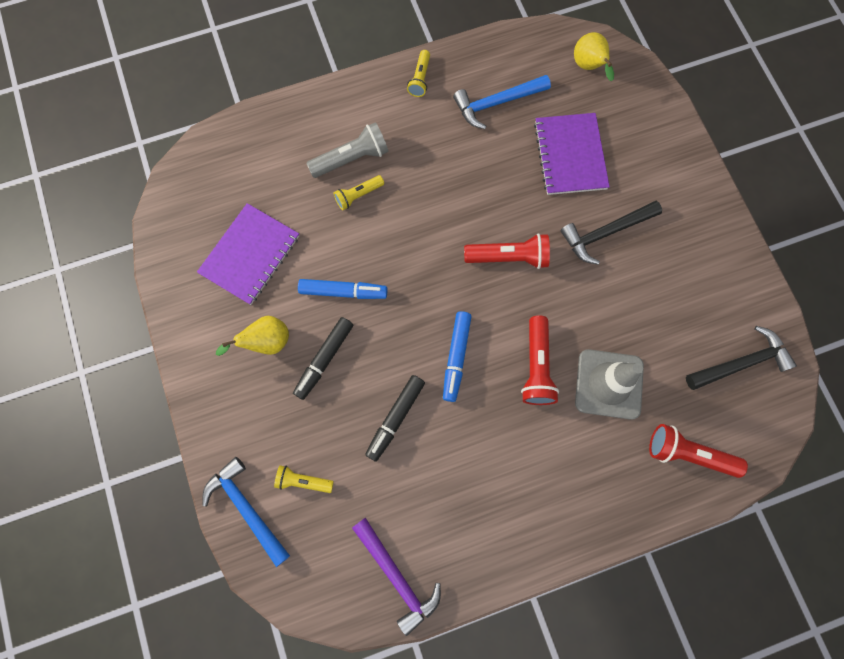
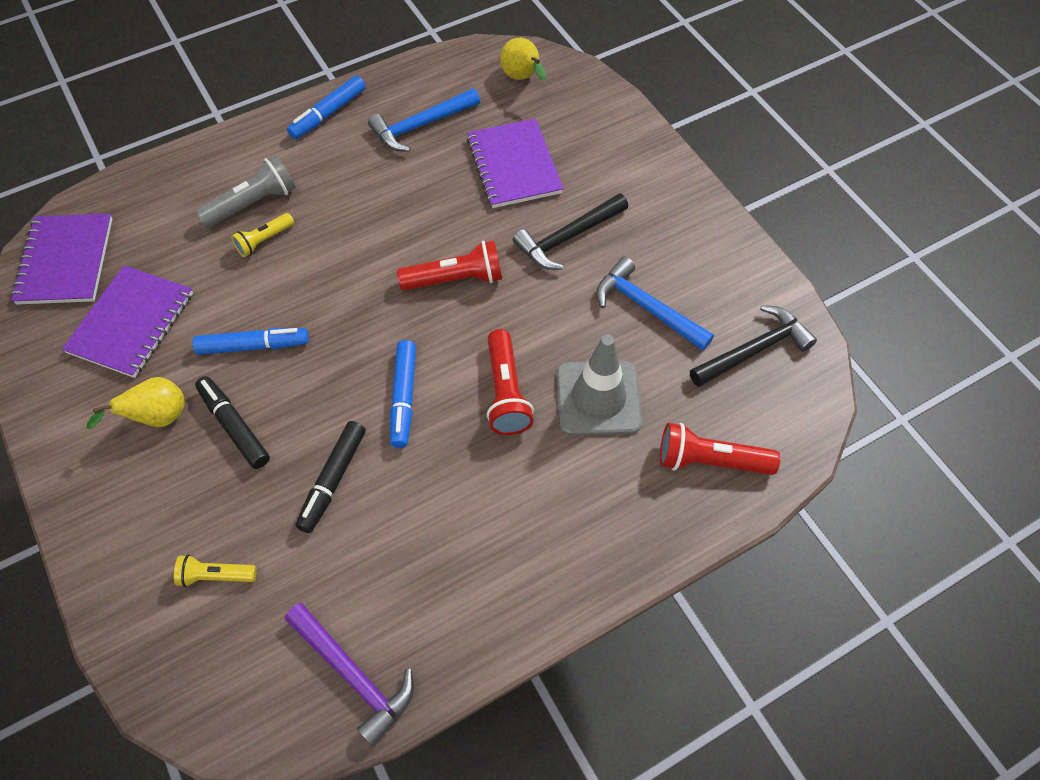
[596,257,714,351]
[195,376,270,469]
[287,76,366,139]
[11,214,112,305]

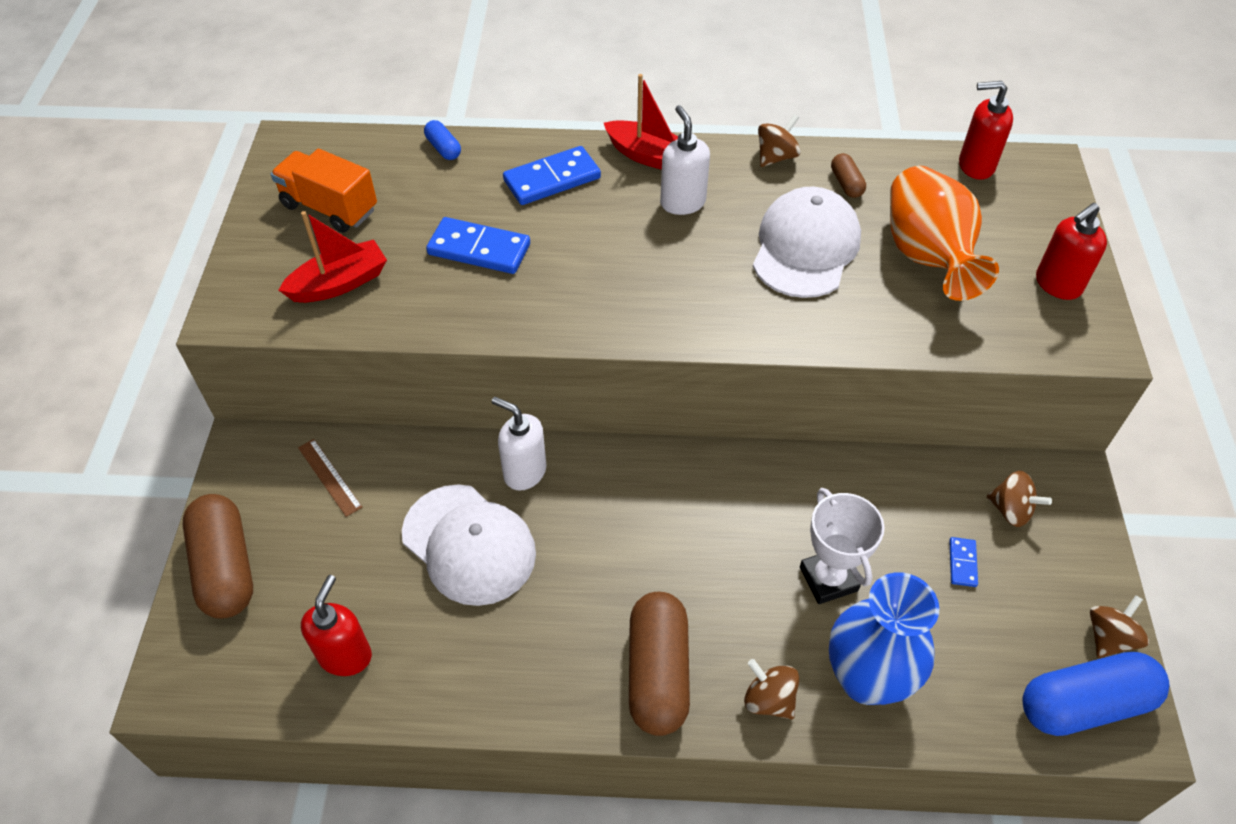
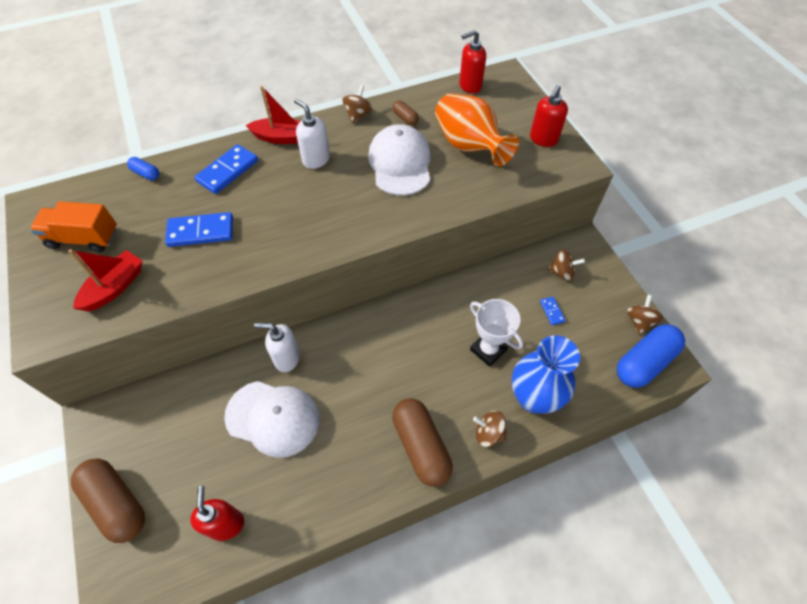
[298,439,362,517] (first image)

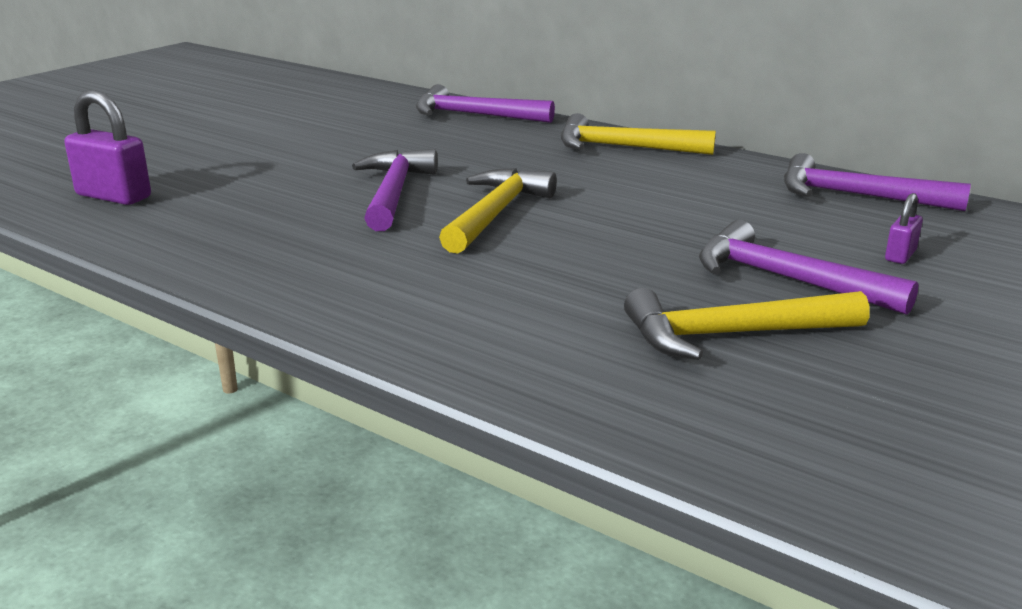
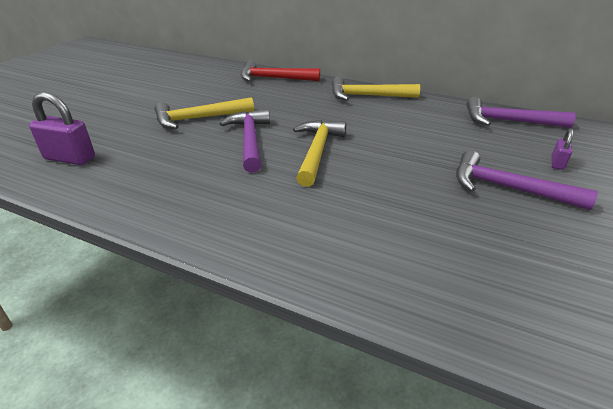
[241,61,320,81]
[154,97,254,129]

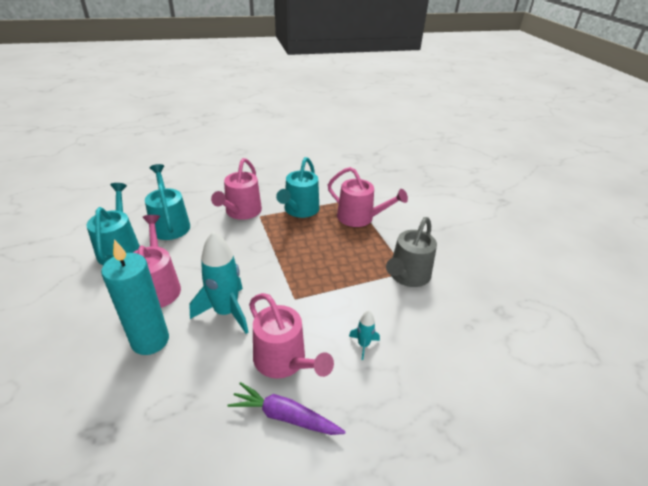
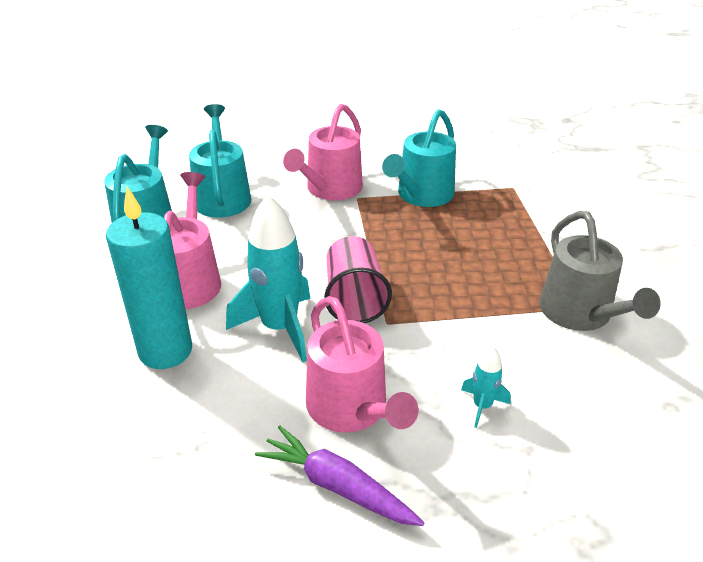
[328,167,408,227] (first image)
[539,211,661,331]
[324,236,392,323]

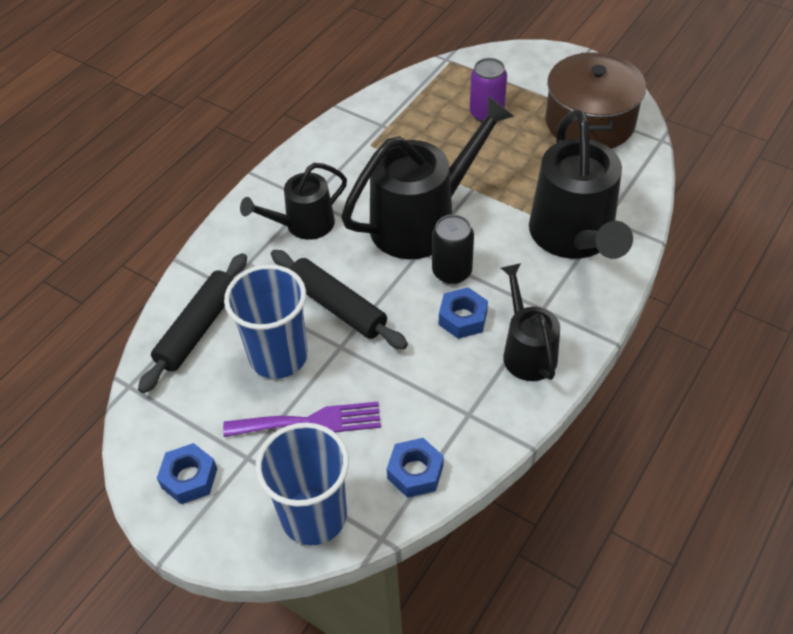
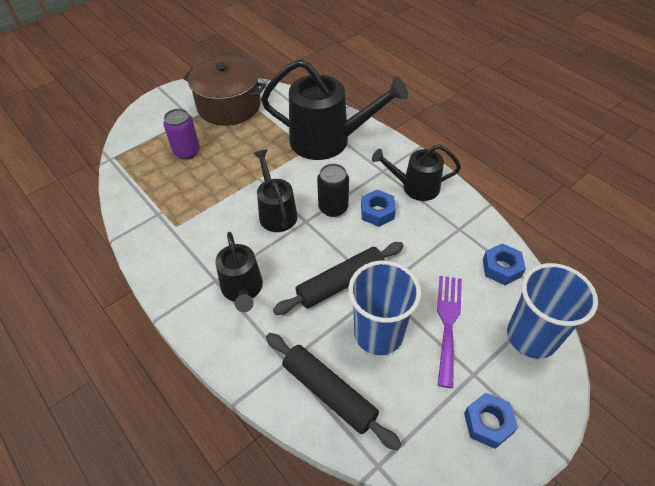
[253,150,297,232]

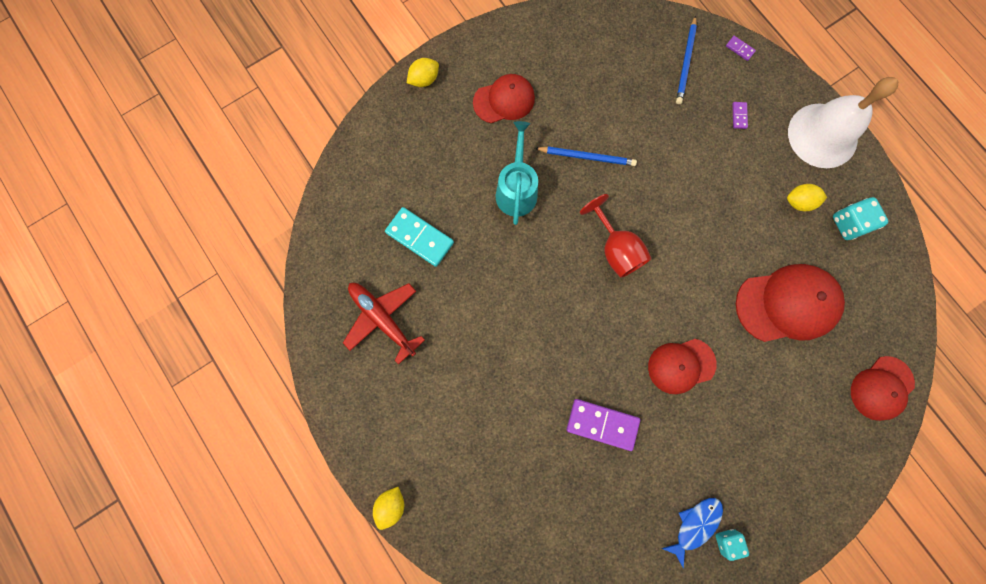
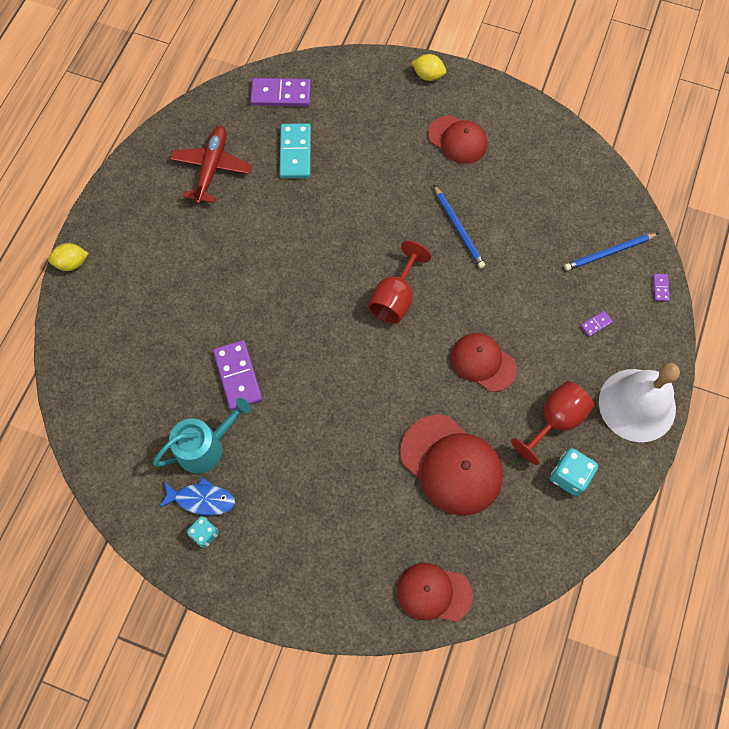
[153,398,251,474]
[451,333,517,392]
[511,381,594,465]
[250,78,311,107]

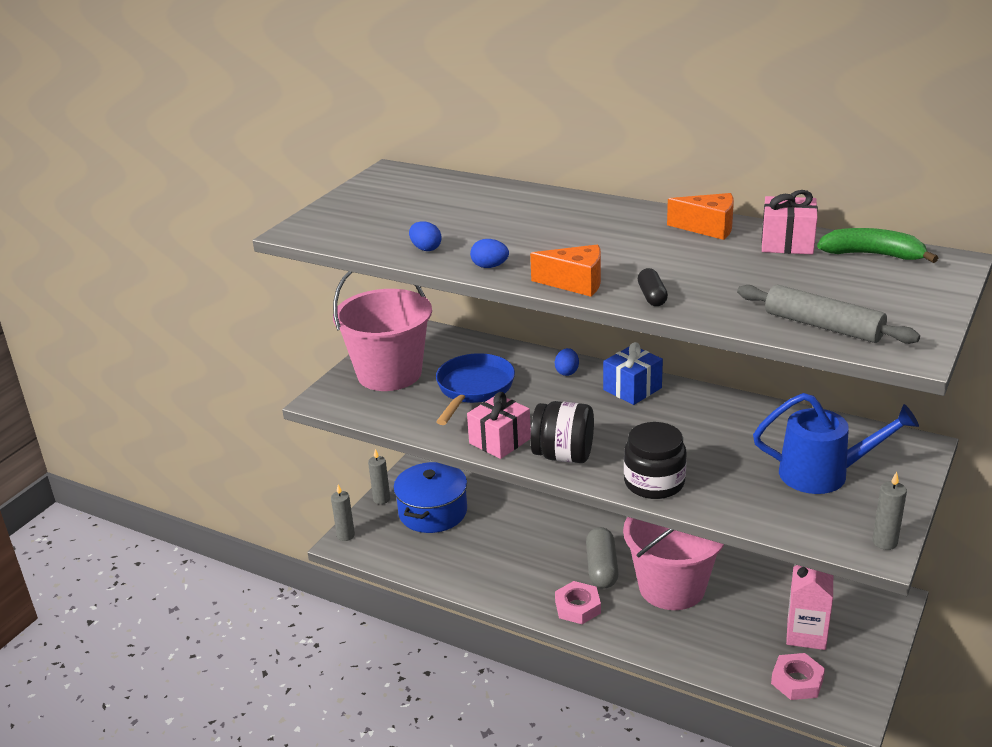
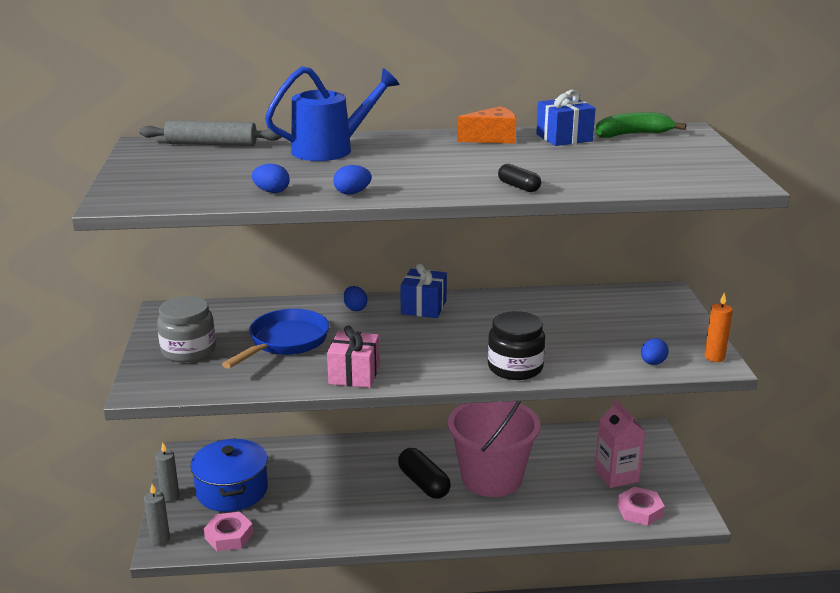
[157,296,216,363]
[222,309,329,369]
[530,244,601,297] (first image)
[530,401,594,463] (first image)
[204,512,253,551]
[398,448,451,499]
[139,120,282,146]
[265,66,400,161]
[536,90,596,146]
[705,292,733,362]
[641,338,669,365]

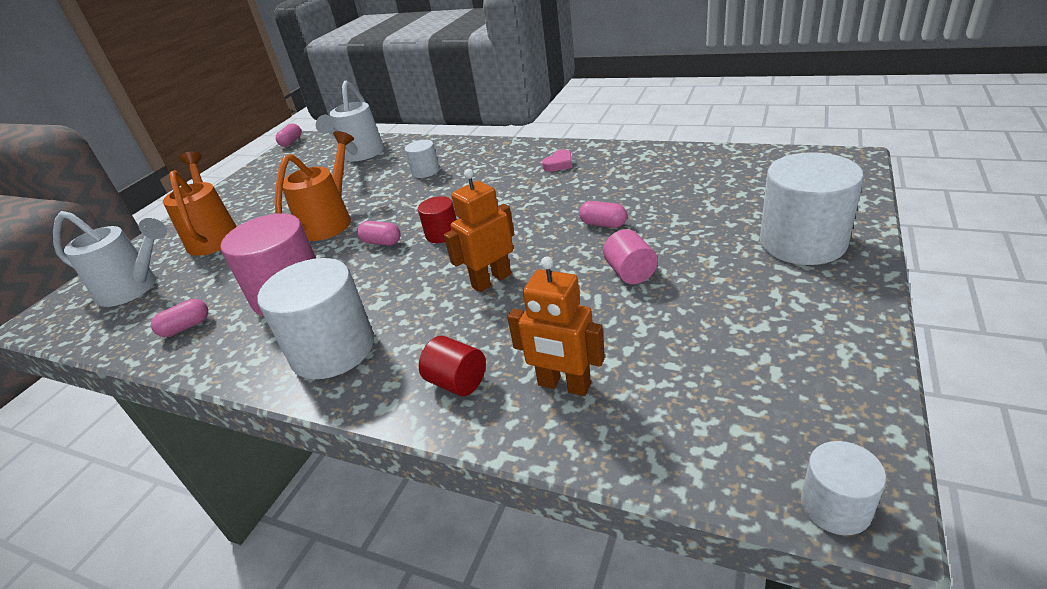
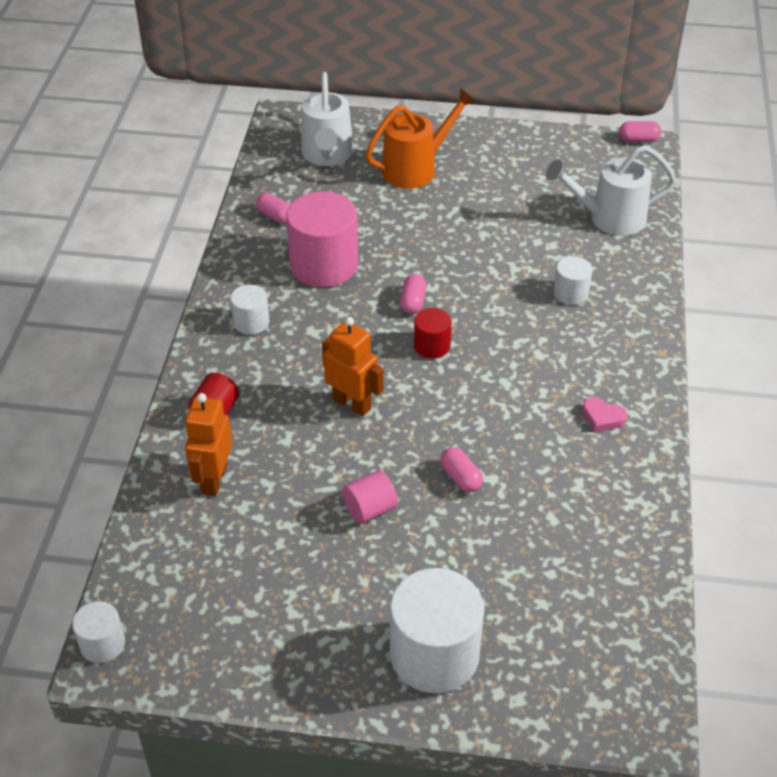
[230,285,269,335]
[275,131,354,241] (first image)
[440,447,483,493]

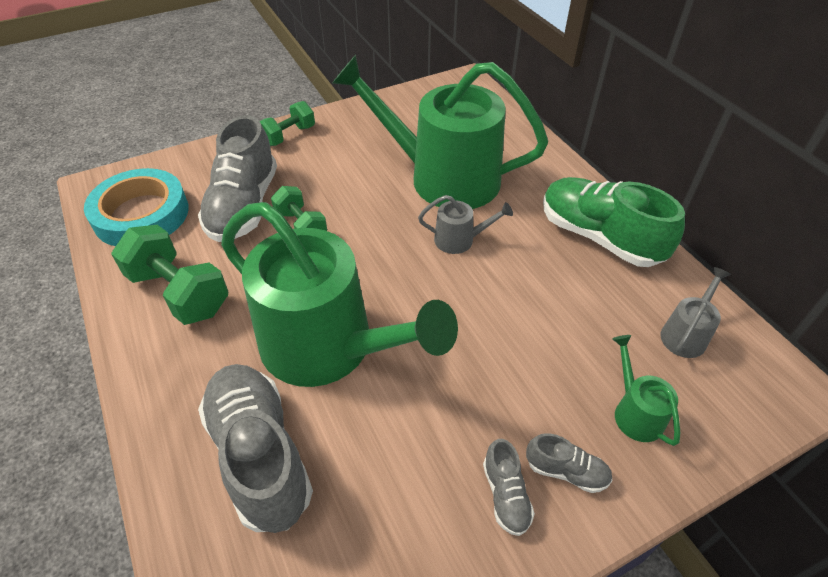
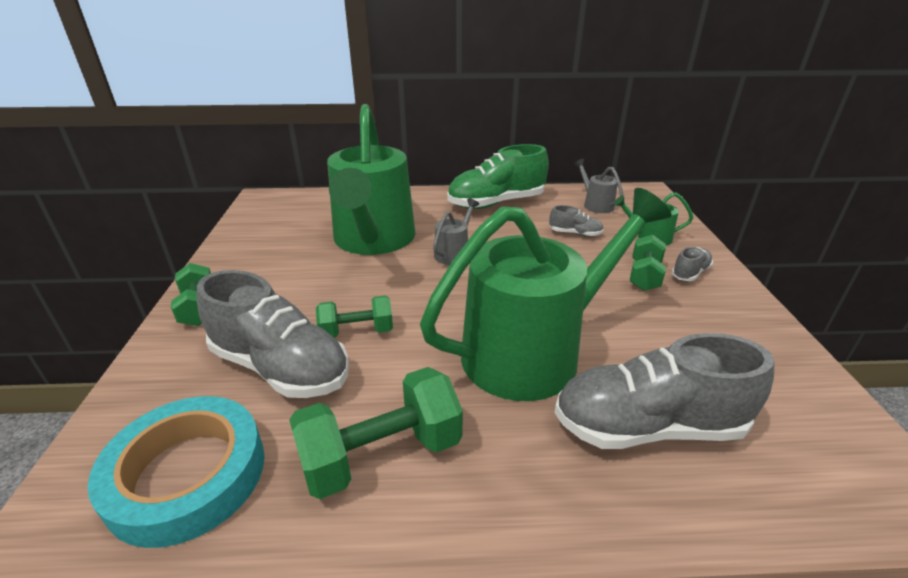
[327,104,416,255]
[549,205,604,237]
[630,235,666,291]

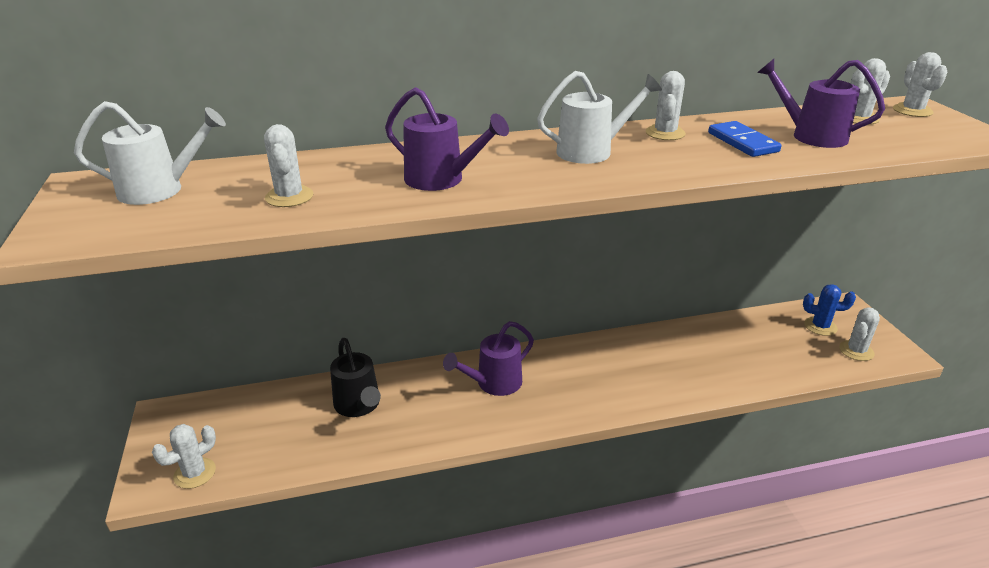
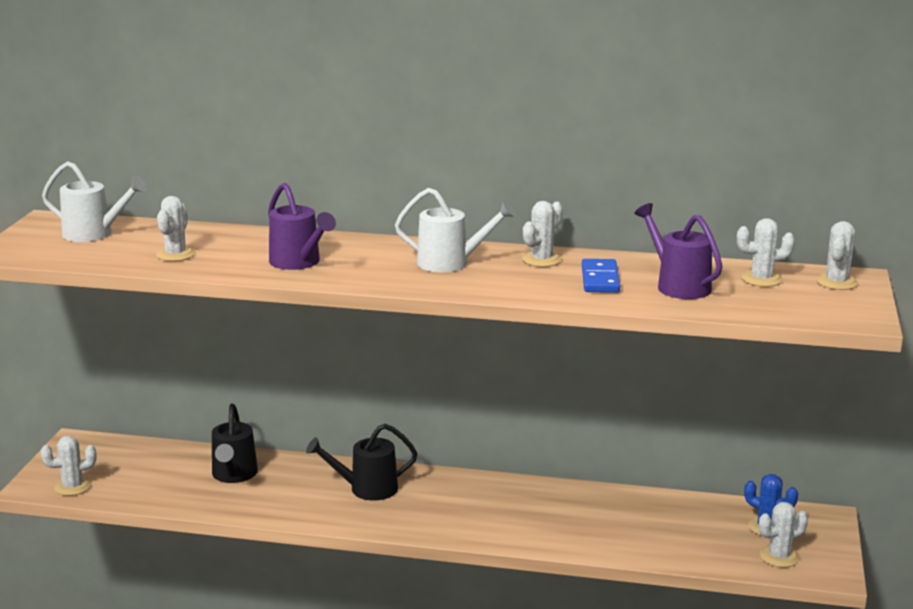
[306,424,418,501]

